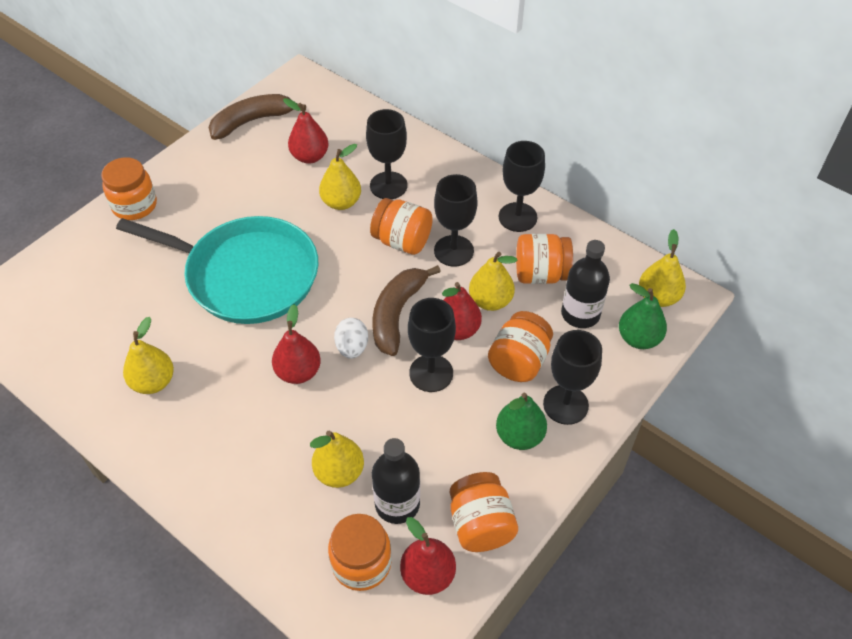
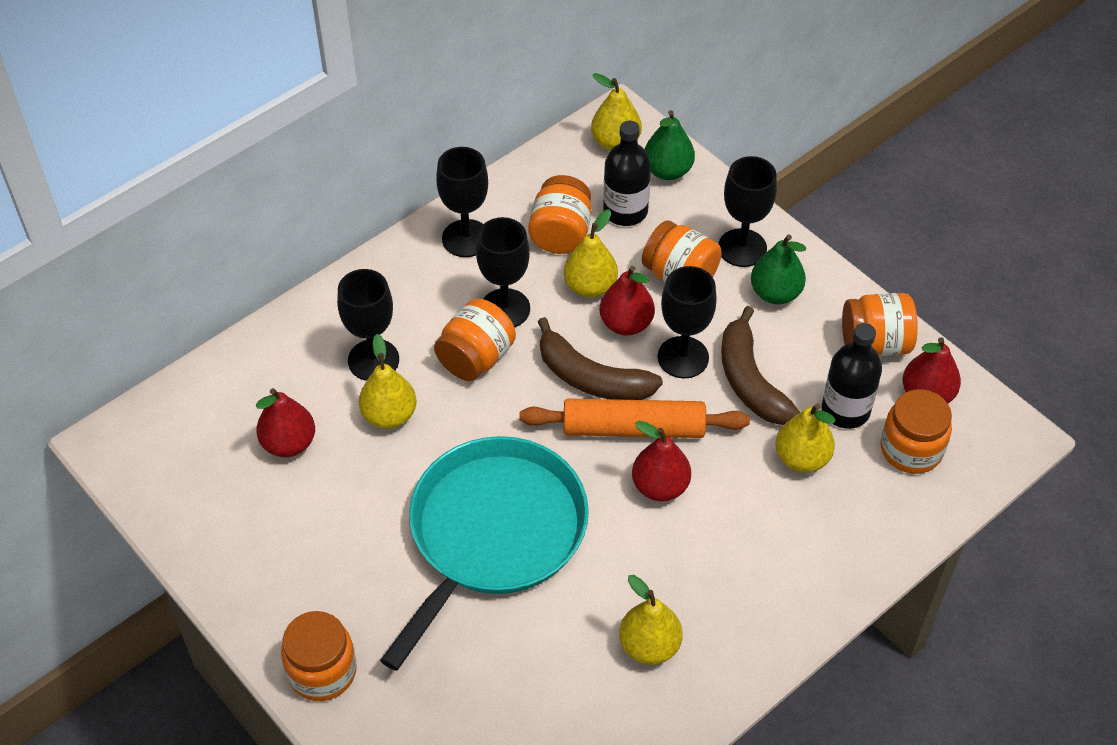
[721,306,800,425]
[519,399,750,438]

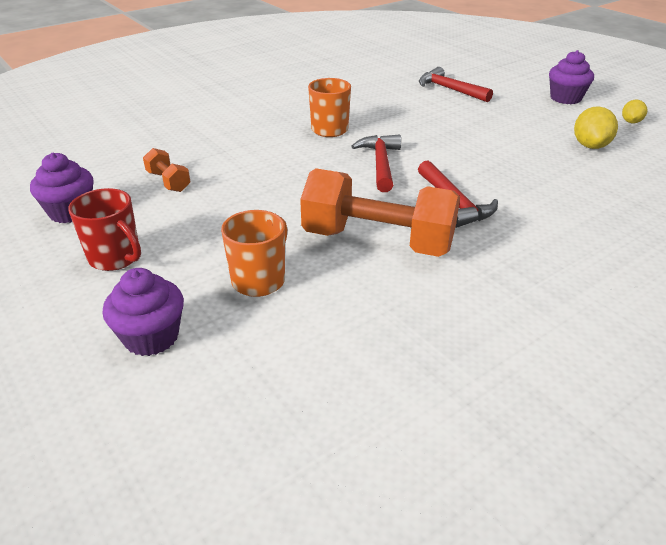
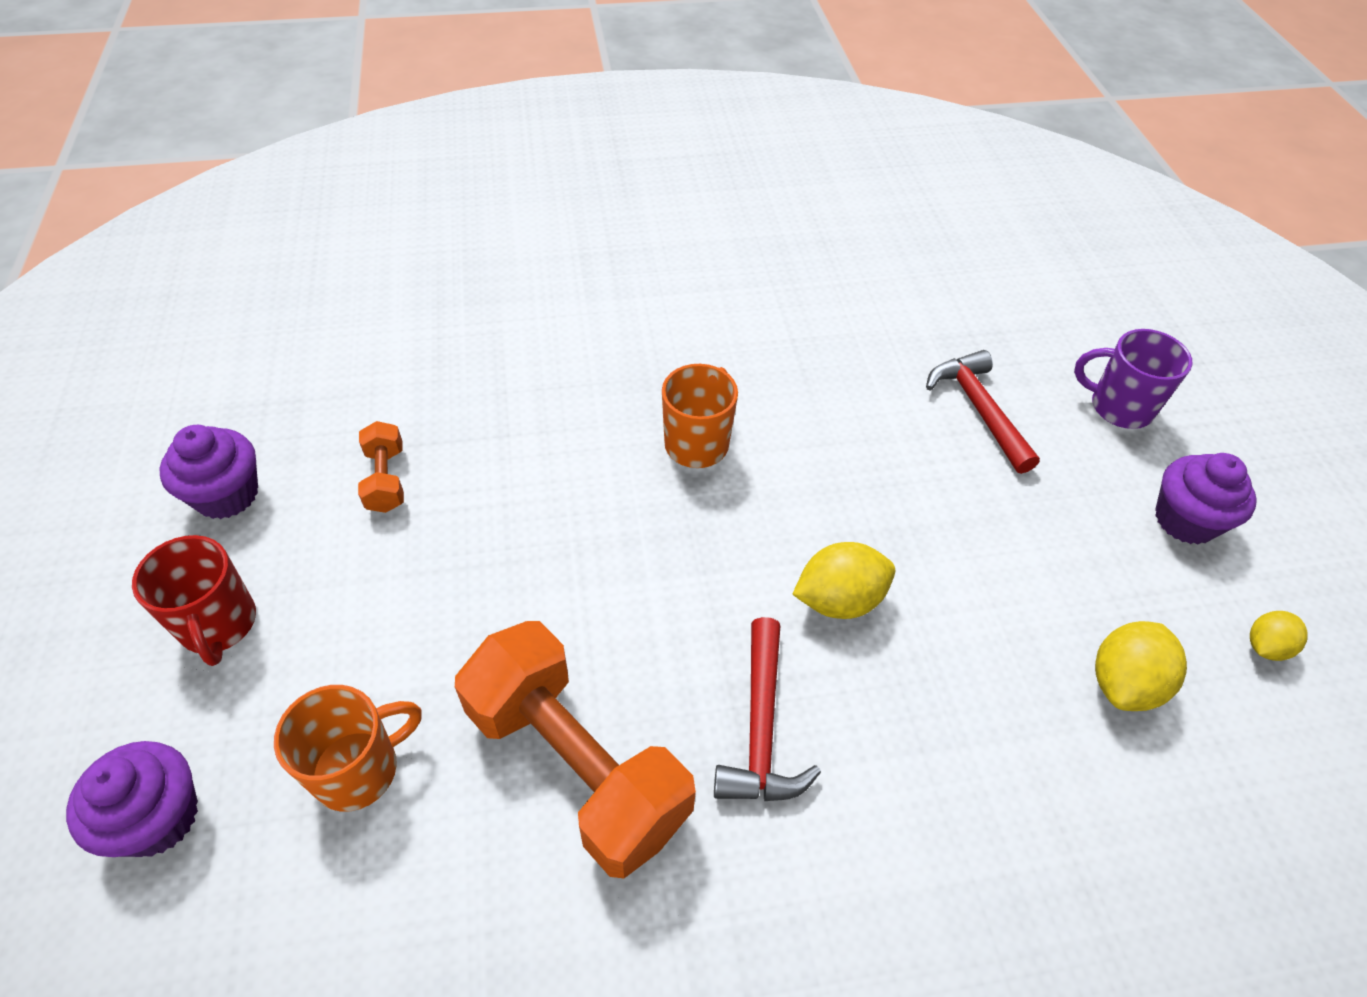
[351,134,401,192] (first image)
[792,542,895,619]
[1074,329,1192,429]

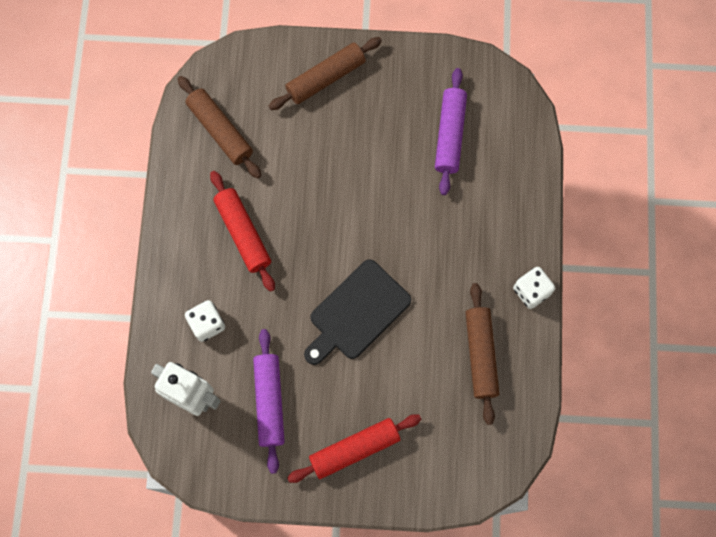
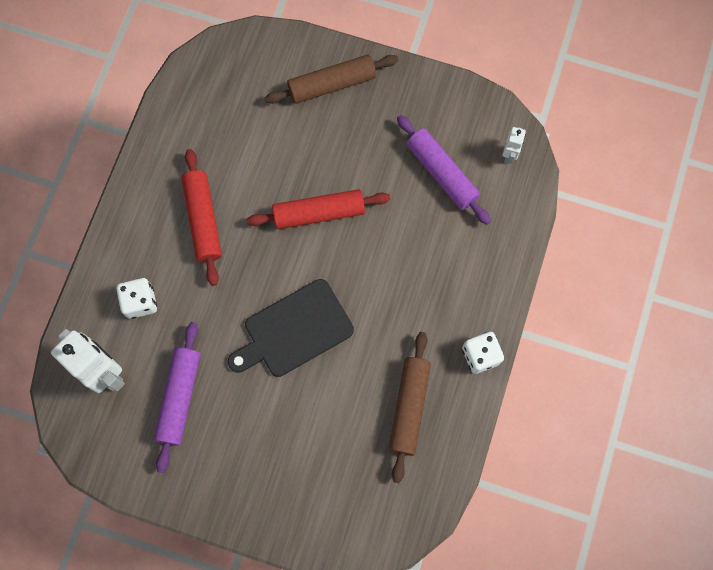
[178,76,261,179] (first image)
[247,189,390,229]
[397,115,491,225]
[502,127,526,164]

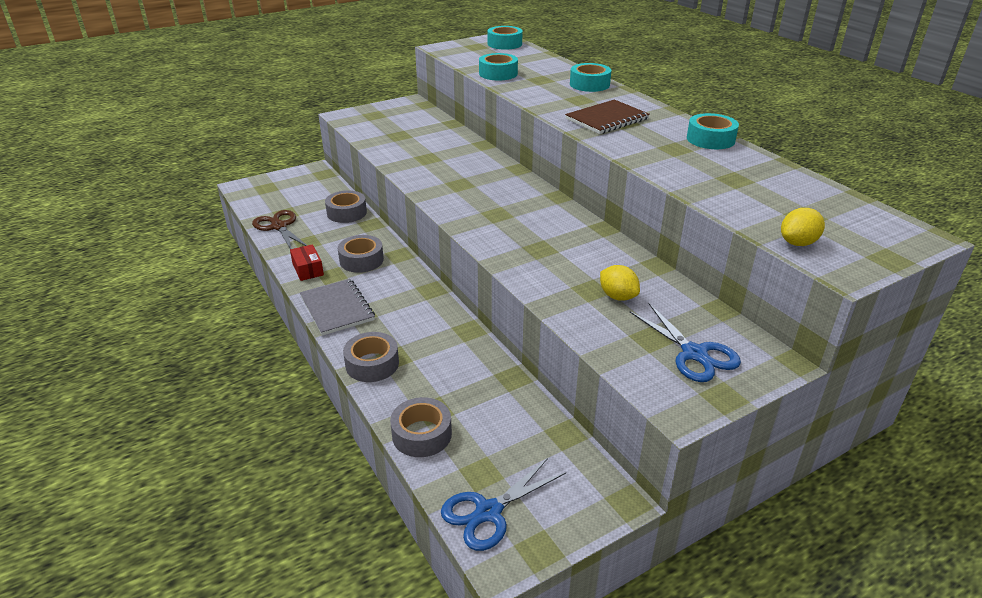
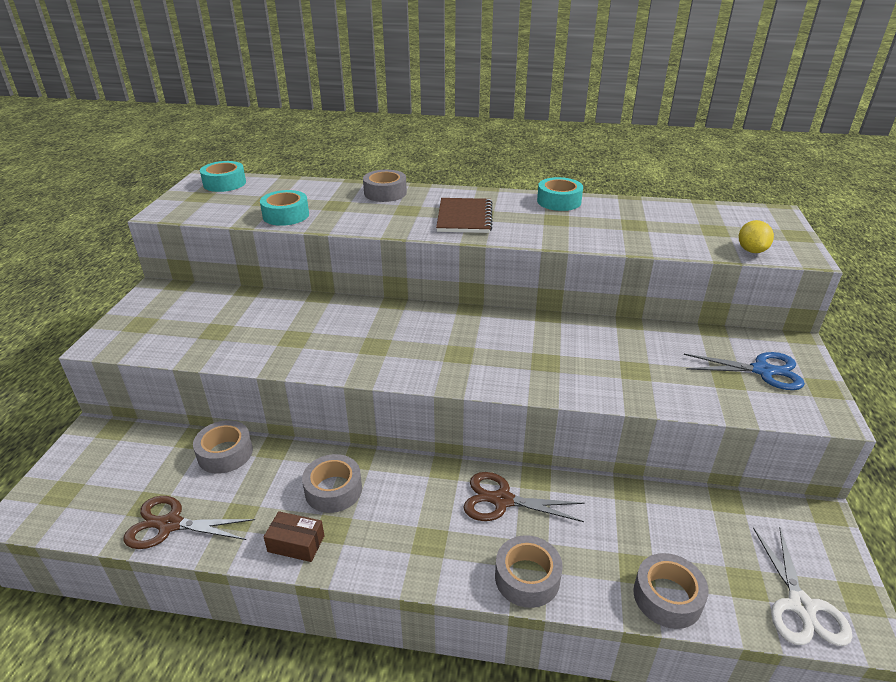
[264,511,325,562]
[300,279,375,336] (first image)
[753,527,852,646]
[363,170,407,202]
[600,265,640,301] (first image)
[463,472,585,522]

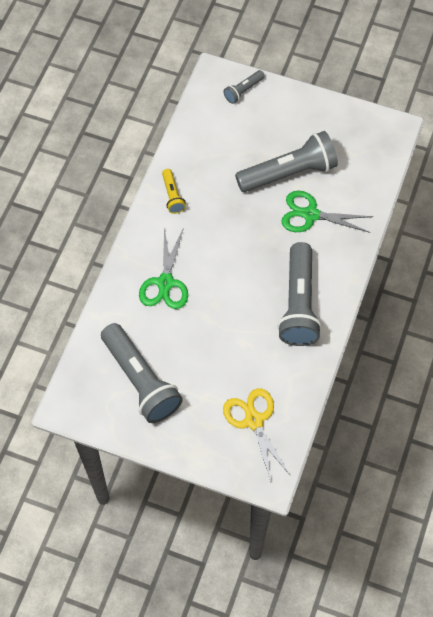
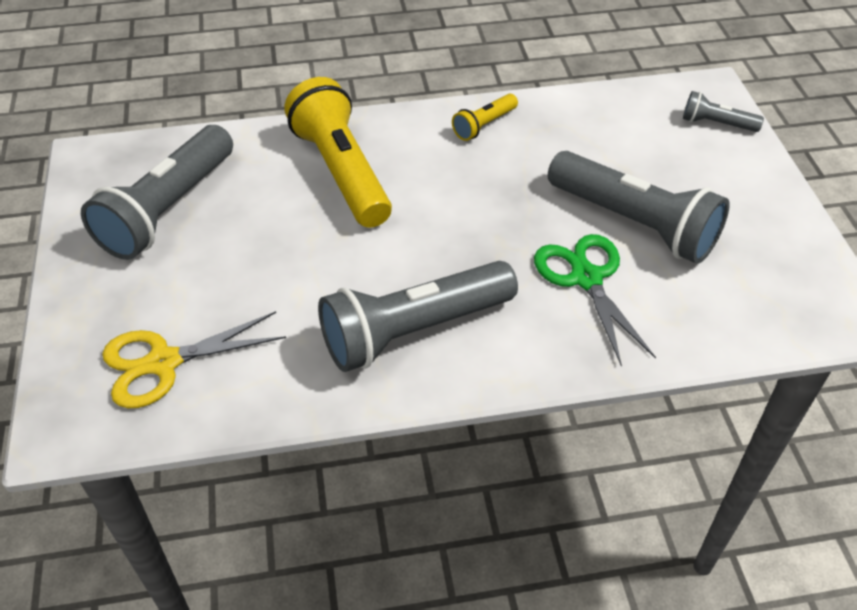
[284,77,392,228]
[102,311,286,408]

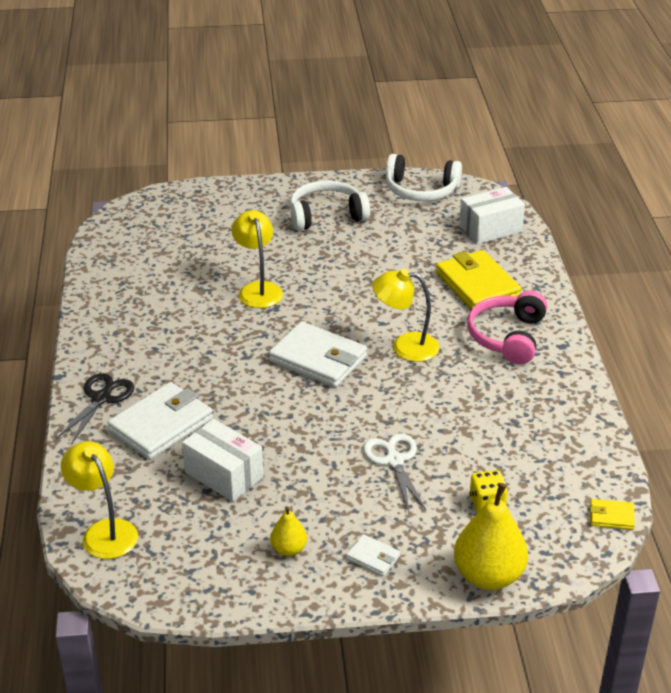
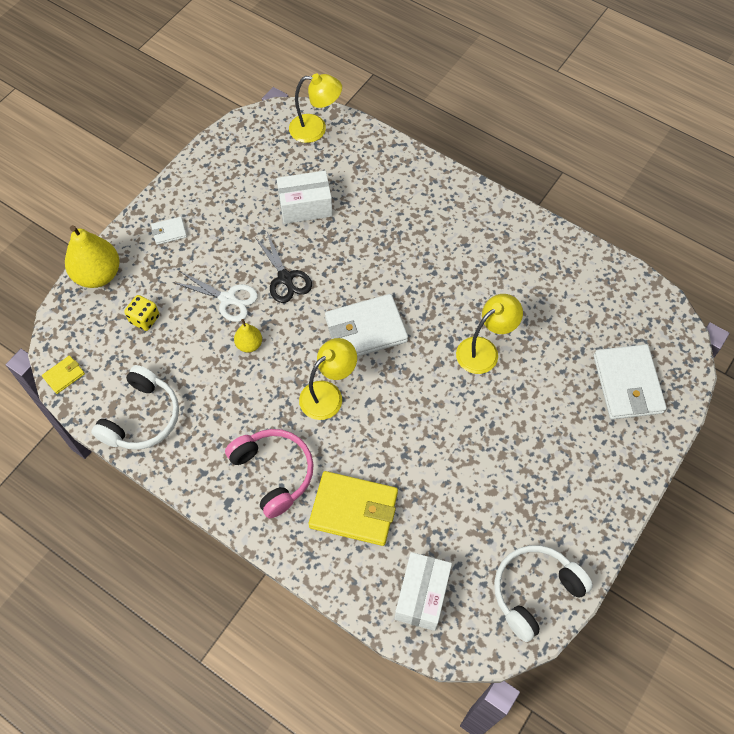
[255,232,312,303]
[594,344,667,419]
[456,294,523,374]
[234,319,262,352]
[91,365,179,450]

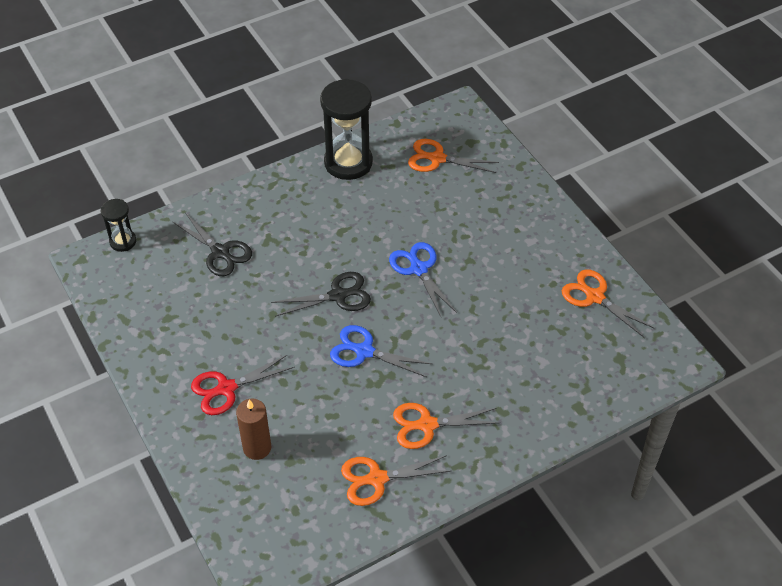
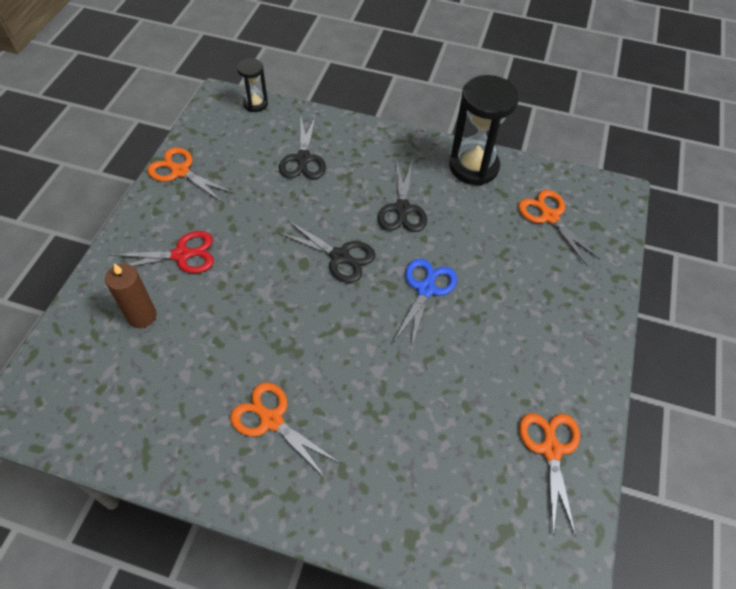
[110,231,214,273]
[330,325,432,377] (first image)
[147,147,235,203]
[378,160,427,232]

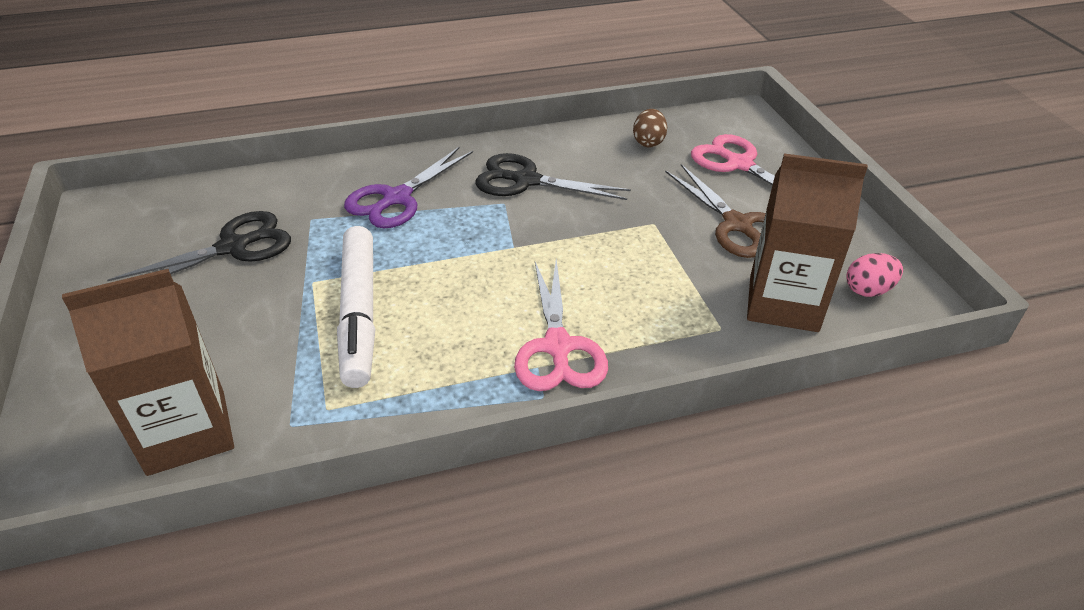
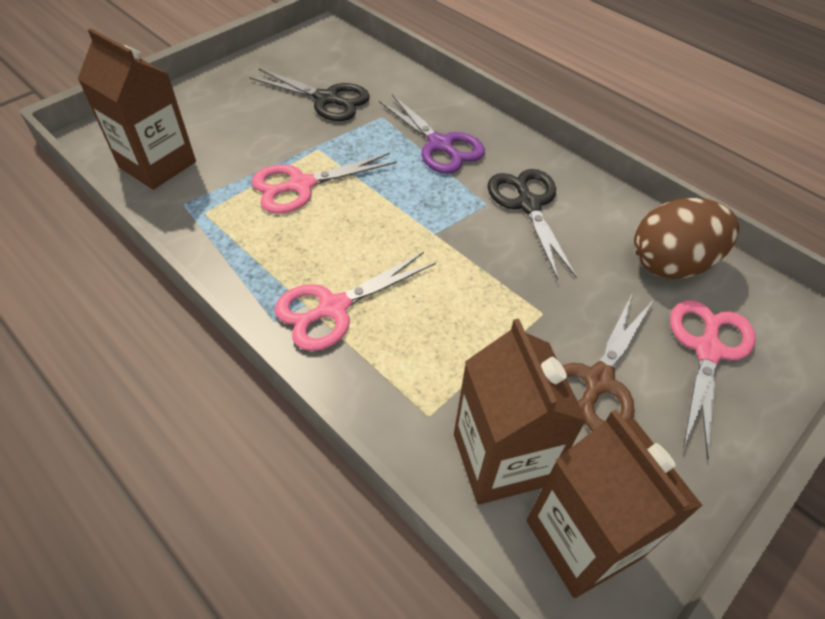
[252,153,397,214]
[379,94,485,174]
[634,198,739,279]
[527,410,703,598]

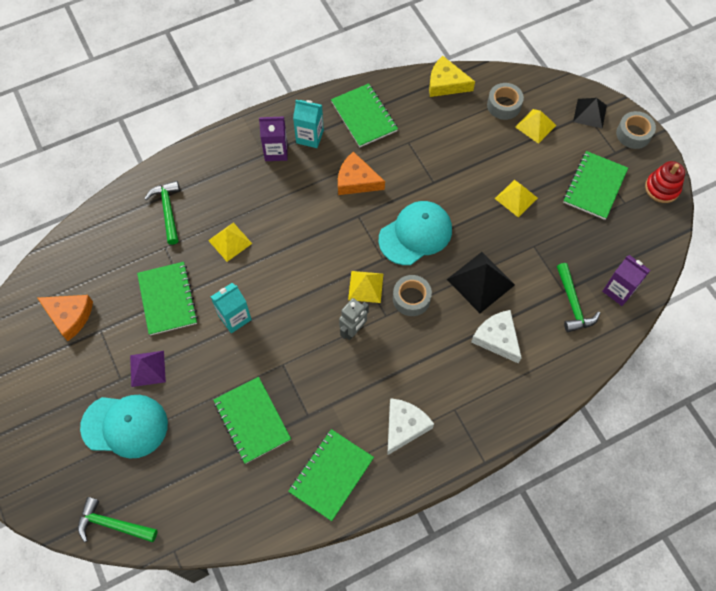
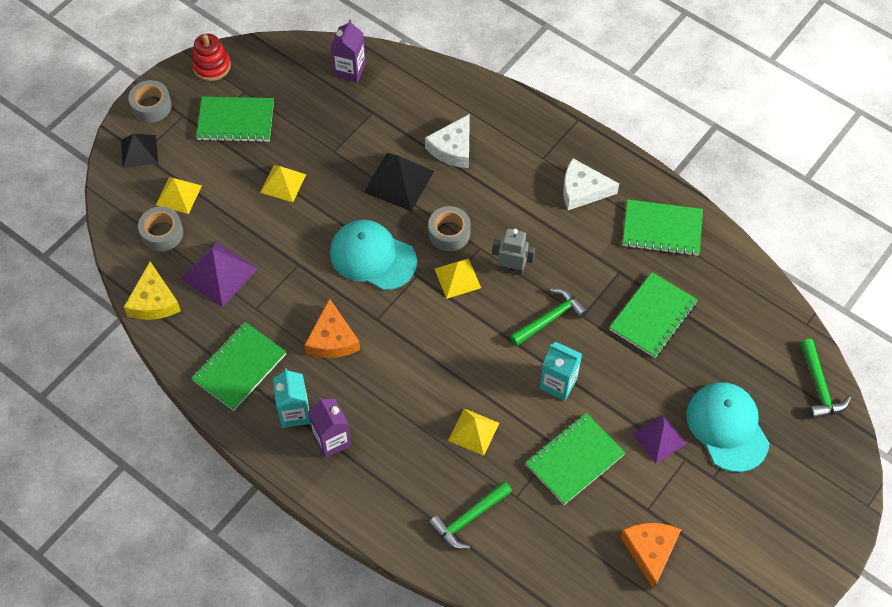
[510,288,588,346]
[181,241,258,308]

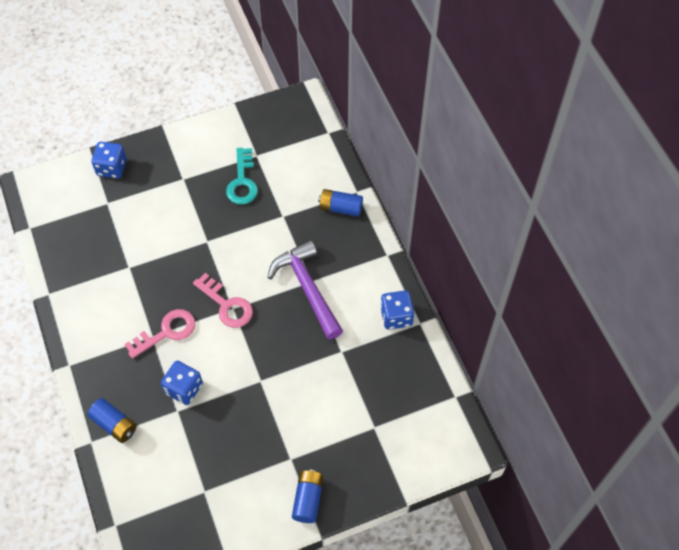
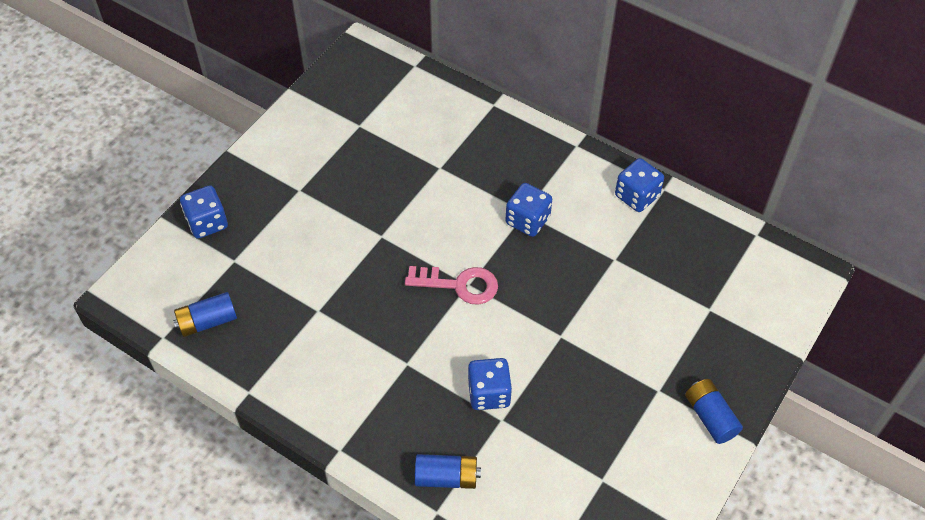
[124,309,195,359] (first image)
[226,148,258,205] (first image)
[506,183,552,237]
[173,292,237,337]

